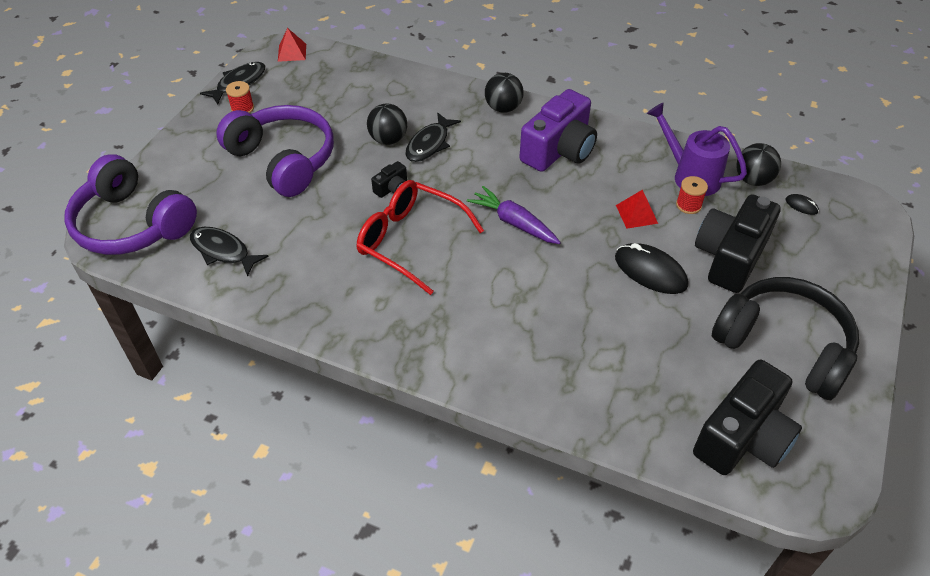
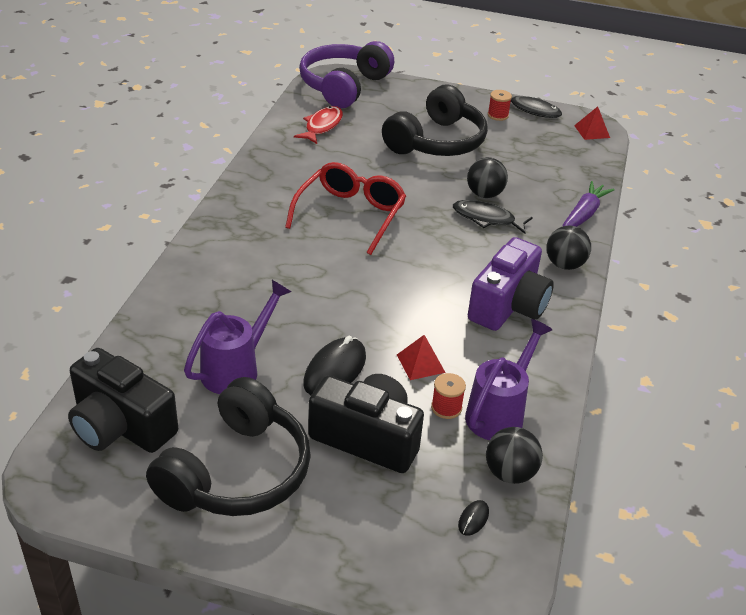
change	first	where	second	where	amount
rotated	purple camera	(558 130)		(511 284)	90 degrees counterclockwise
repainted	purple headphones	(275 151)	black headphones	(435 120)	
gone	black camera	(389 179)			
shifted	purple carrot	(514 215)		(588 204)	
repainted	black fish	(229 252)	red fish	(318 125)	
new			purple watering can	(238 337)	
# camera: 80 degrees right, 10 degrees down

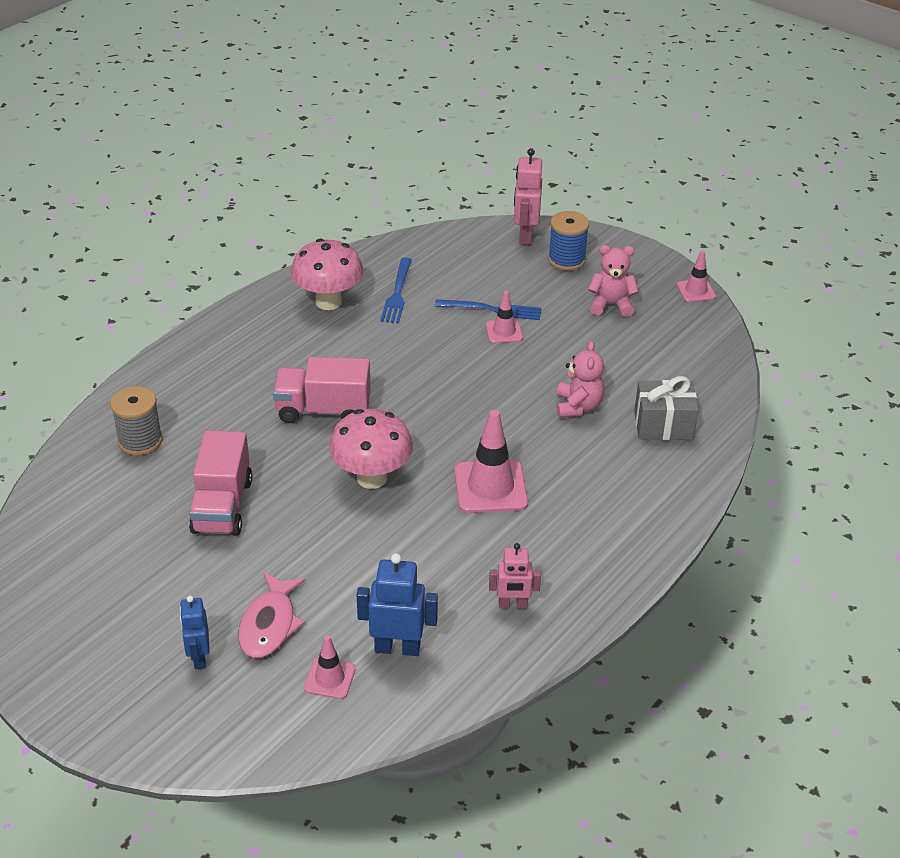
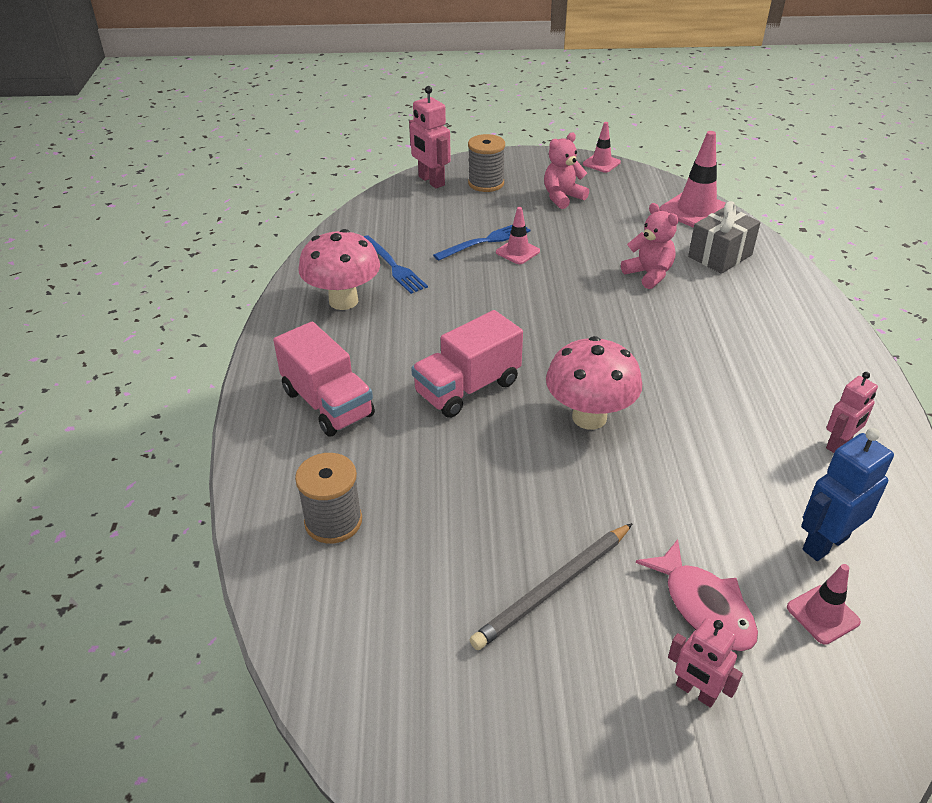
change	first	where	second	where	amount
repainted	blue spool	(568 241)	grey spool	(486 163)	
shifted	pink traffic cone	(491 461)		(692 179)	
shifted	pink truck	(220 483)		(324 379)	
repainted	blue robot	(195 632)	pink robot	(705 663)	
new			grey pencil	(551 586)	
# camera: 40 degrees left, 0 degrees up

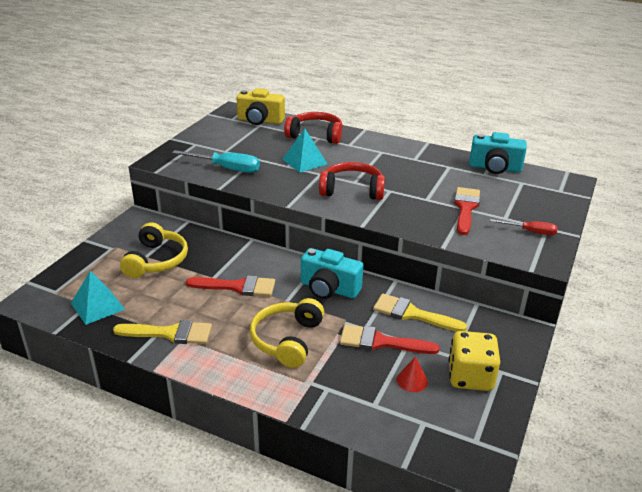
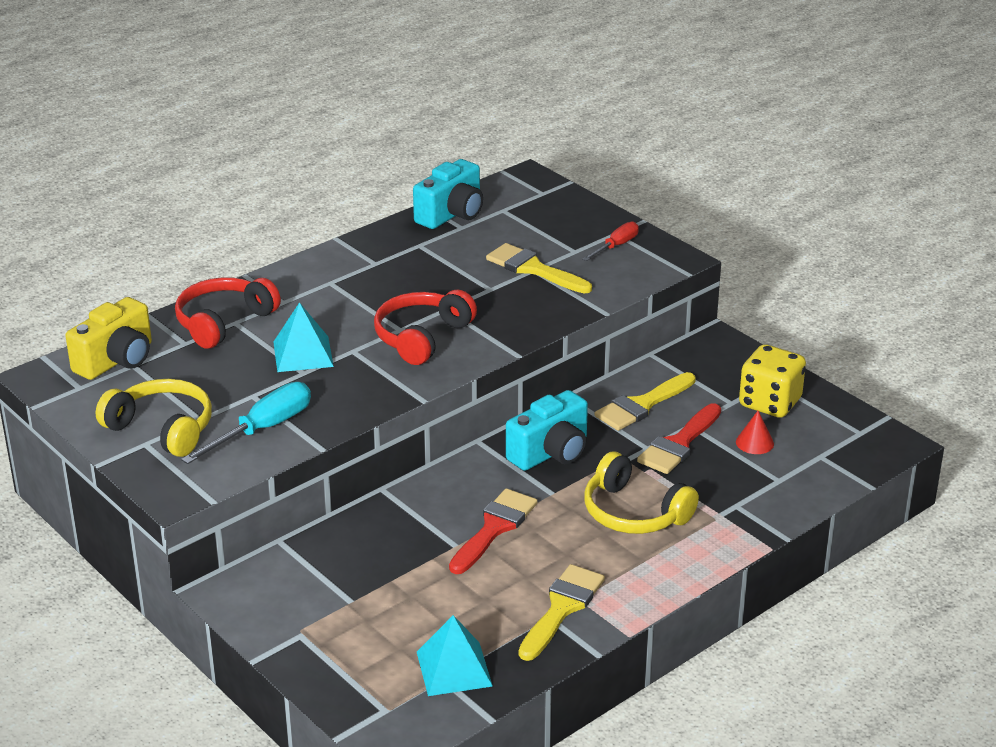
change	first	where	second	where	amount
repainted	red brush	(467 211)	yellow brush	(539 268)	
shifted	yellow headphones	(154 250)		(154 418)	
# camera: 65 degrees left, 0 degrees up

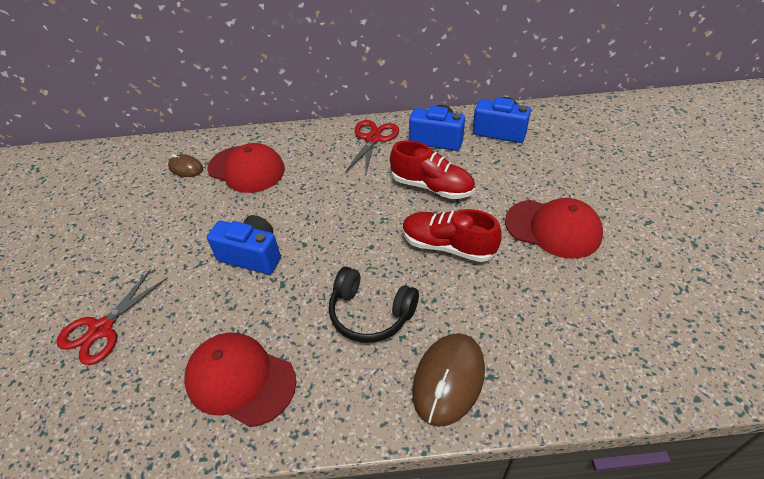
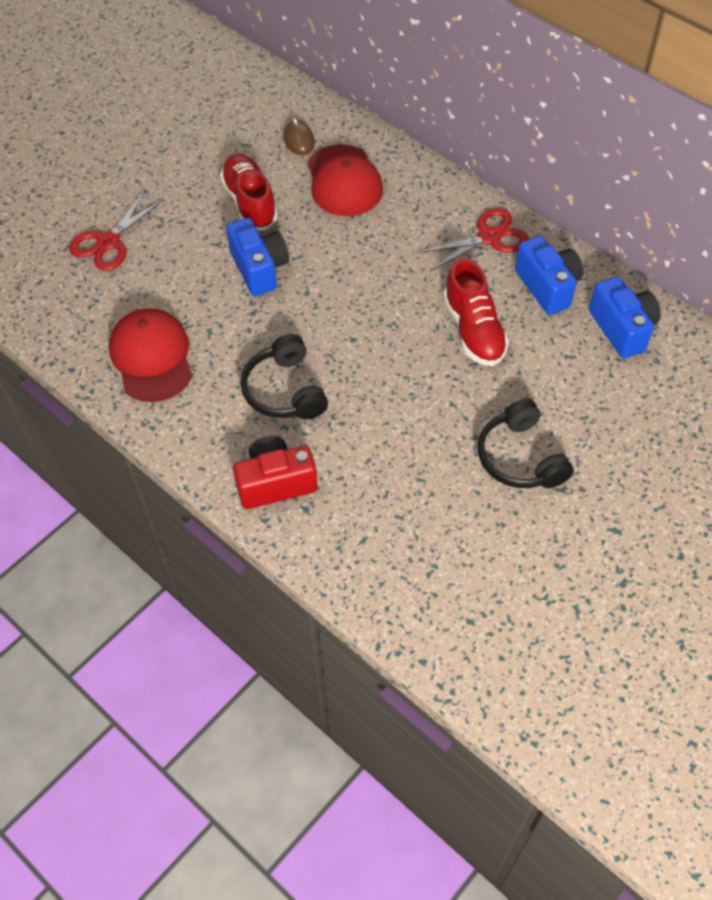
change	first	where	second	where	amount
swapped	red cap	(554 228)	black headphones	(526 443)	
shifted	red shoe	(452 235)		(249 192)	
rotated	red scissors	(112 317)		(116 230)	45 degrees counterclockwise
swapped	brown mouse	(448 380)	red camera	(275 472)	
# camera: 45 degrees right, 10 degrees up

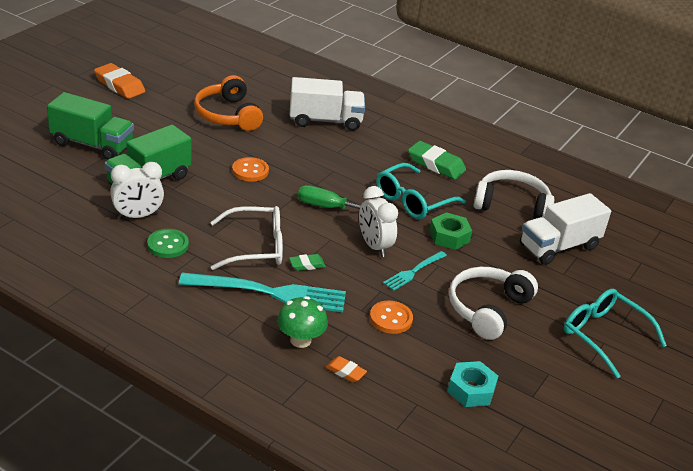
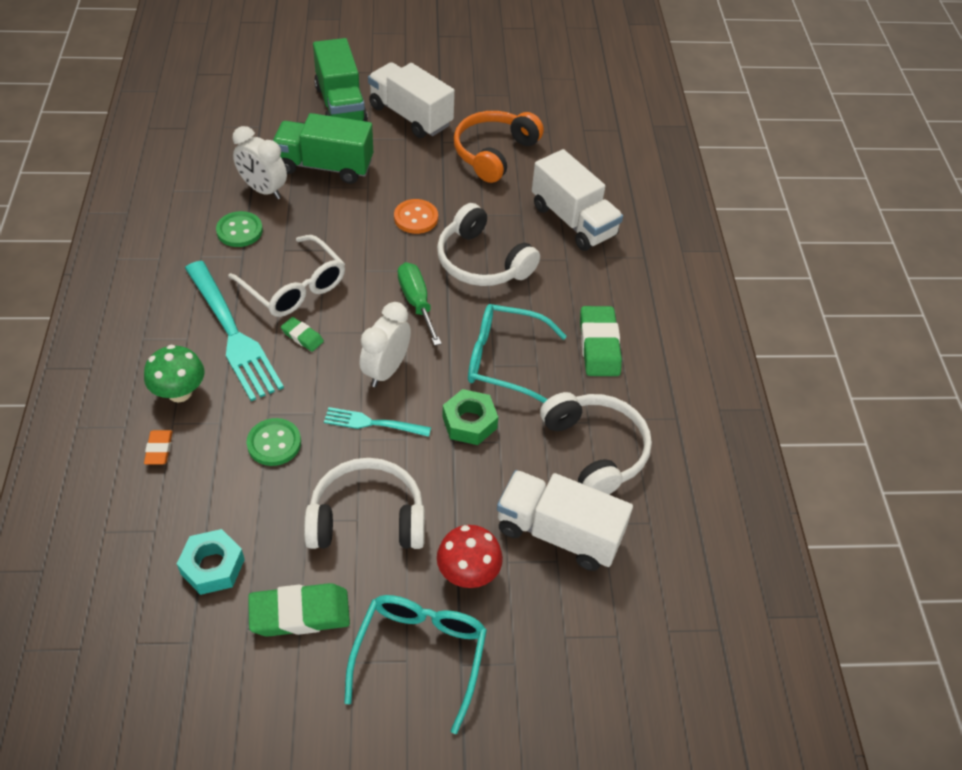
change	first	where	second	where	amount
gone	orange eraser	(119 81)			
repainted	orange button	(391 317)	green button	(274 442)	
new			white truck	(411 100)	
new			white headphones	(488 244)	
new			red mushroom	(470 556)	
new			green eraser	(299 610)	
# camera: 55 degrees right, 15 degrees up

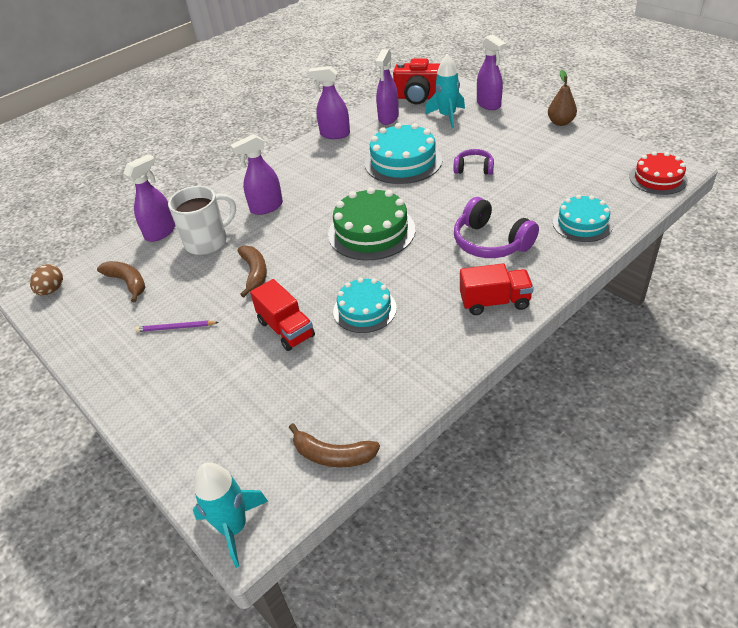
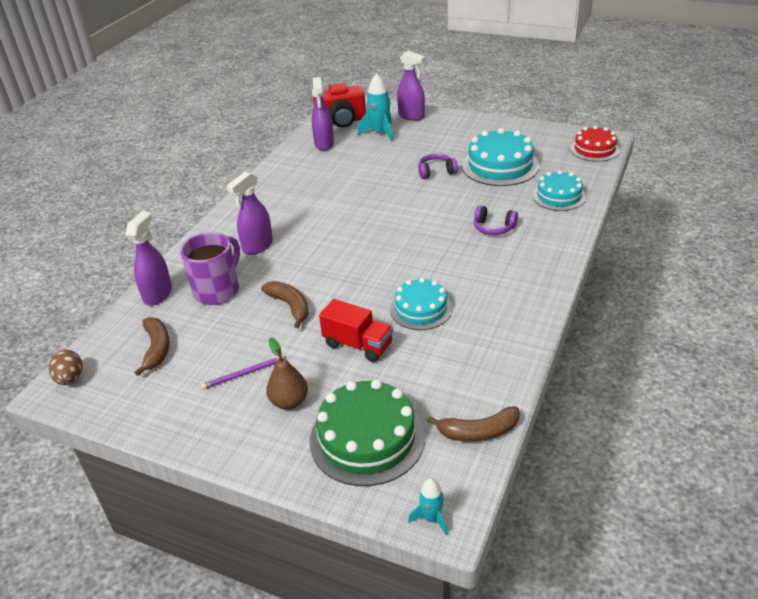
change	first	where	second	where	amount
gone	purple spray bottle	(329 102)			
shifted	brown pear	(562 98)		(287 373)	
shifted	turquoise cake	(403 153)		(500 157)	
repainted	white mug	(202 220)	purple mug	(210 268)	
shifted	green cake	(371 224)		(367 432)	
scaled	purple headphones	(496 227)		(496 220)	x0.60
rotated	brown banana	(121 281)		(152 346)	60 degrees clockwise
gone	red truck	(497 289)			
scaled	turquoise rocket	(230 515)		(428 507)	x0.57
# camera: 25 degrees left, 5 degrees down

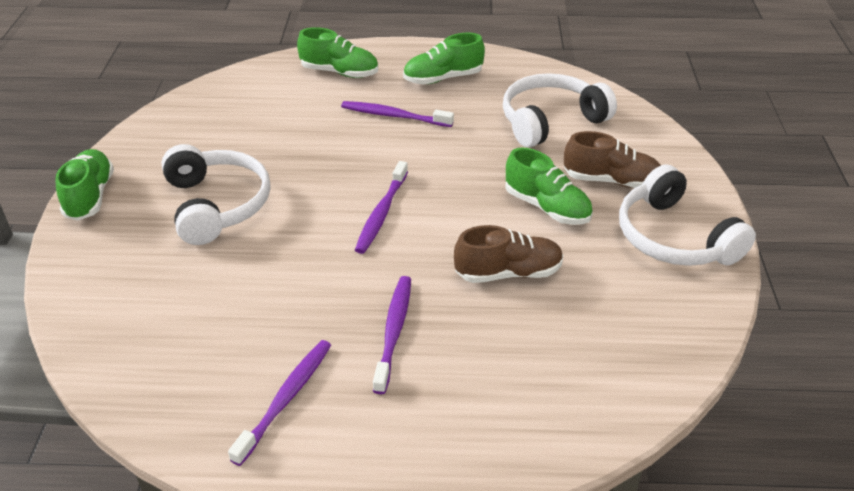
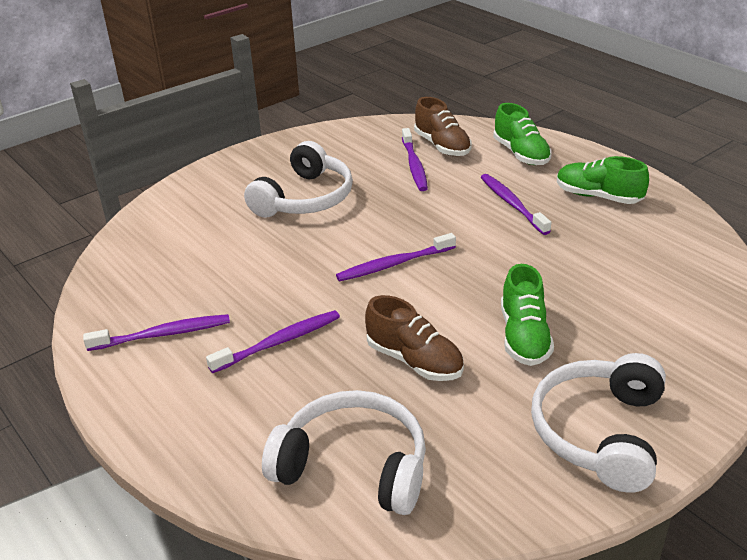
change	first	where	second	where	amount
shifted	white headphones	(560 110)		(344 452)	
shifted	brown shoe	(612 159)		(443 126)	
gone	green shoe	(84 185)			
new			purple toothbrush	(415 159)	
# camera: 50 degrees right, 5 degrees down

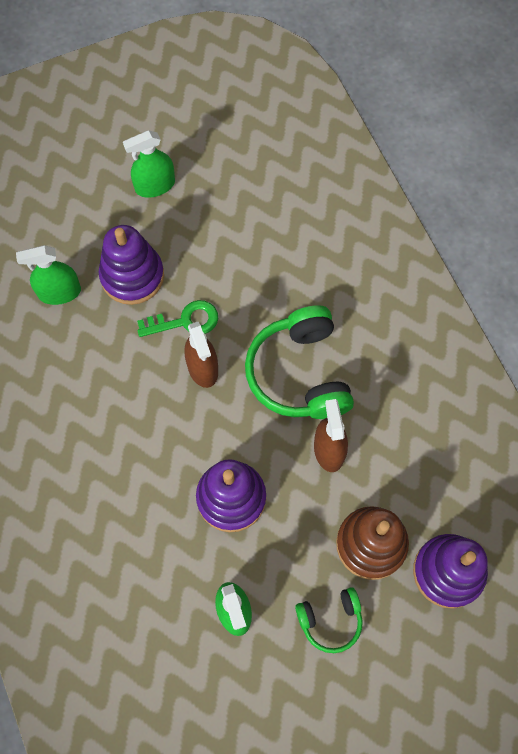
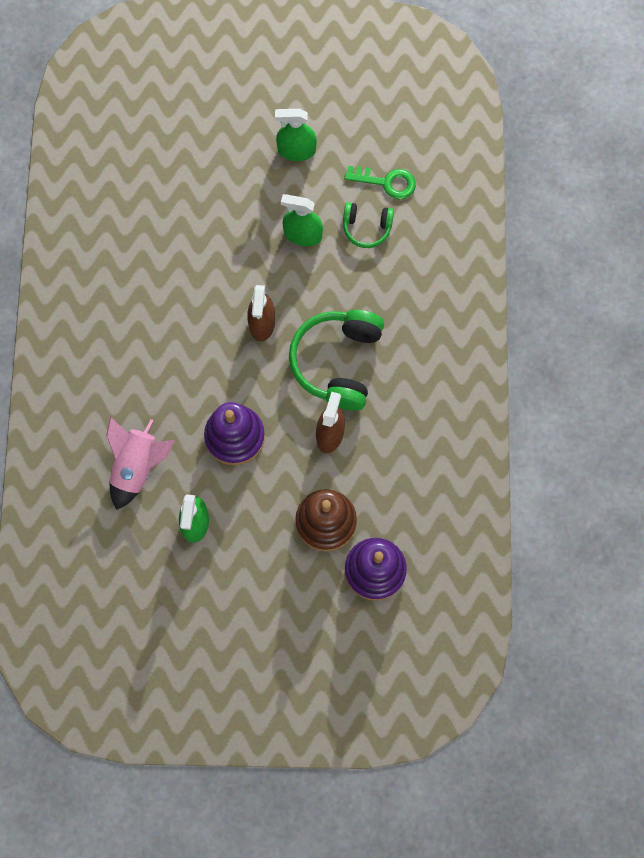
change	first	where	second	where	amount
gone	purple stacking toy	(131 265)			
shifted	green spray bottle	(48 275)		(302 220)	
shifted	green key	(177 318)		(380 182)	
shifted	green headphones	(329 620)		(368 225)	
new			pink rocket	(140 463)	
# camera: 25 degrees right, 5 degrees up

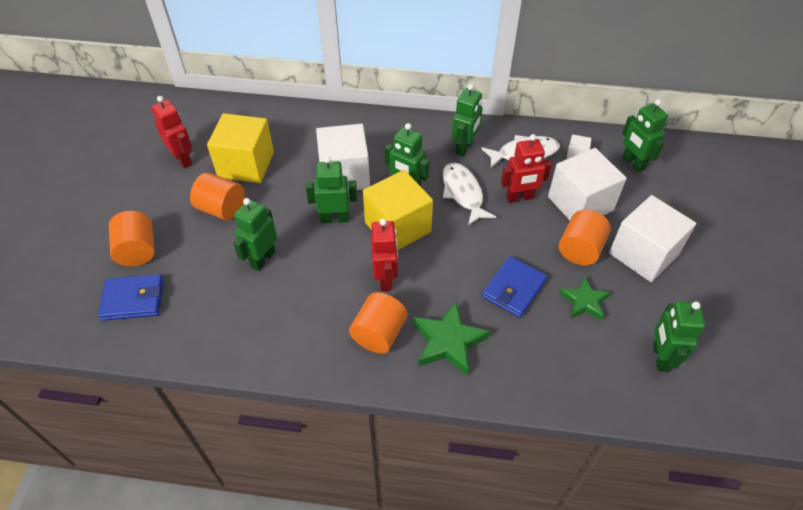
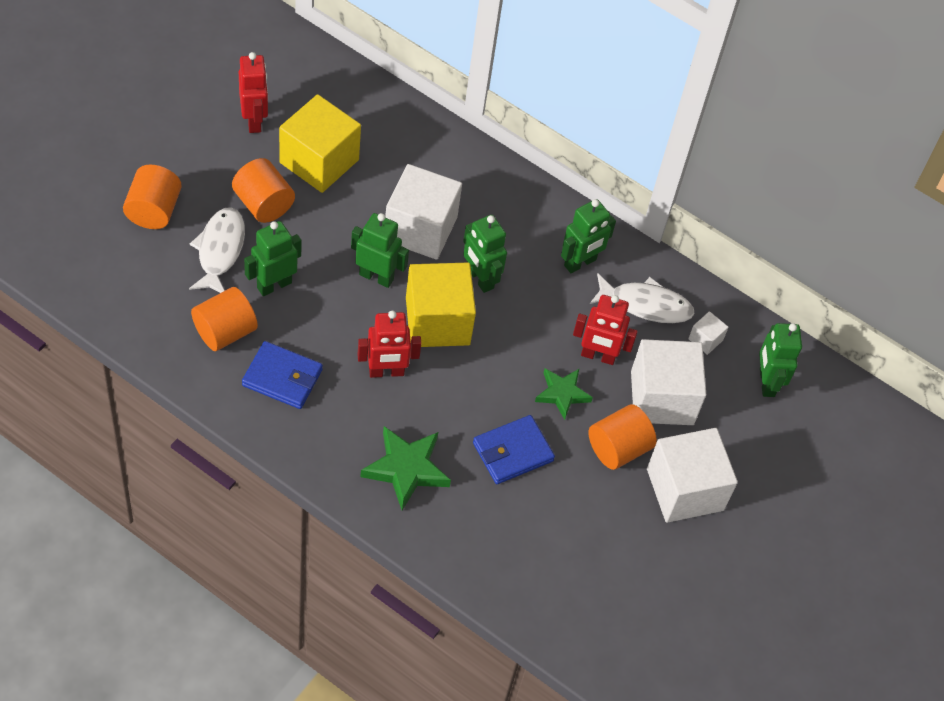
change	first	where	second	where	amount
shifted	white fish	(469 194)		(217 250)	
rotated	red robot	(384 254)		(389 344)	60 degrees clockwise
shifted	blue wallet	(131 297)		(282 375)	
shifted	green star	(585 298)		(564 394)	
shifted	orange cylinder	(378 323)		(224 319)	
gone	green robot	(679 336)			
# camera: 20 degrees right, 5 degrees up

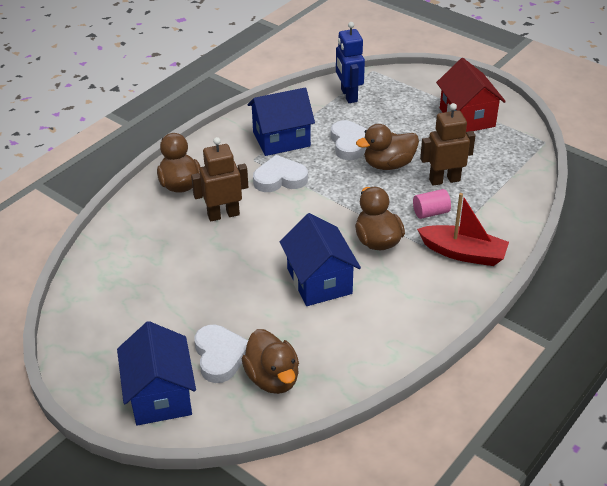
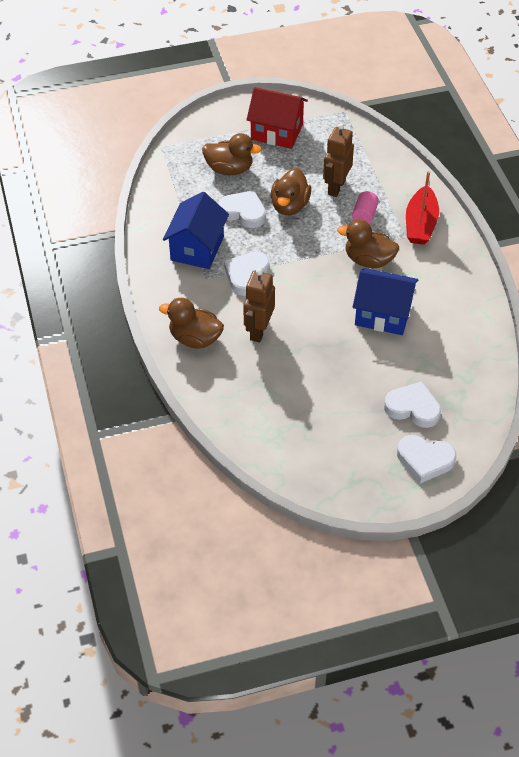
change	first	where	second	where	amount
gone	blue robot	(350 62)			
rotated	red boat	(463 229)		(422 208)	135 degrees clockwise
swapped	blue house	(156 373)	white heart	(426 459)	
shifted	brown duck	(270 361)		(232 154)	
# camera: 55 degrees left, 10 degrees up

